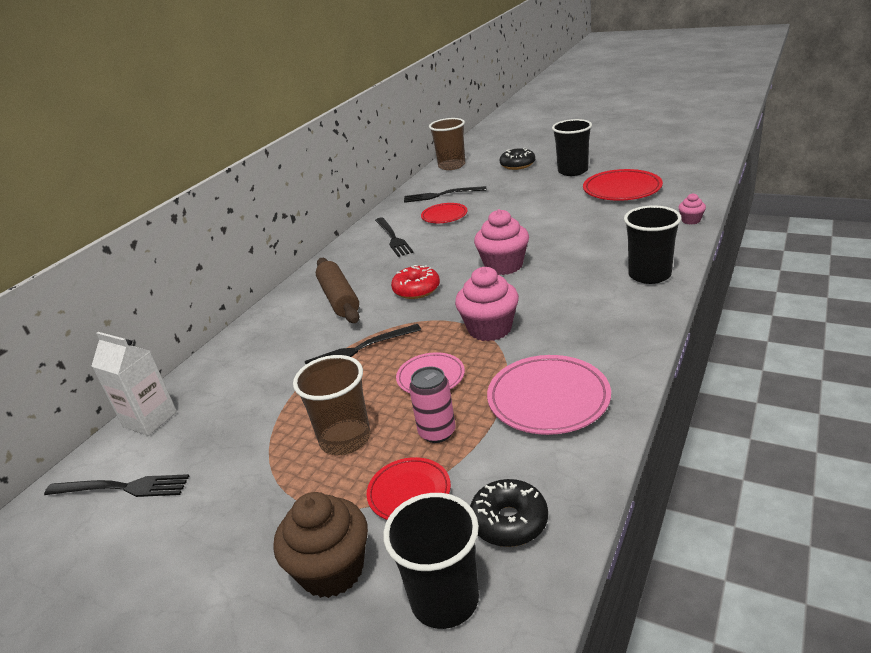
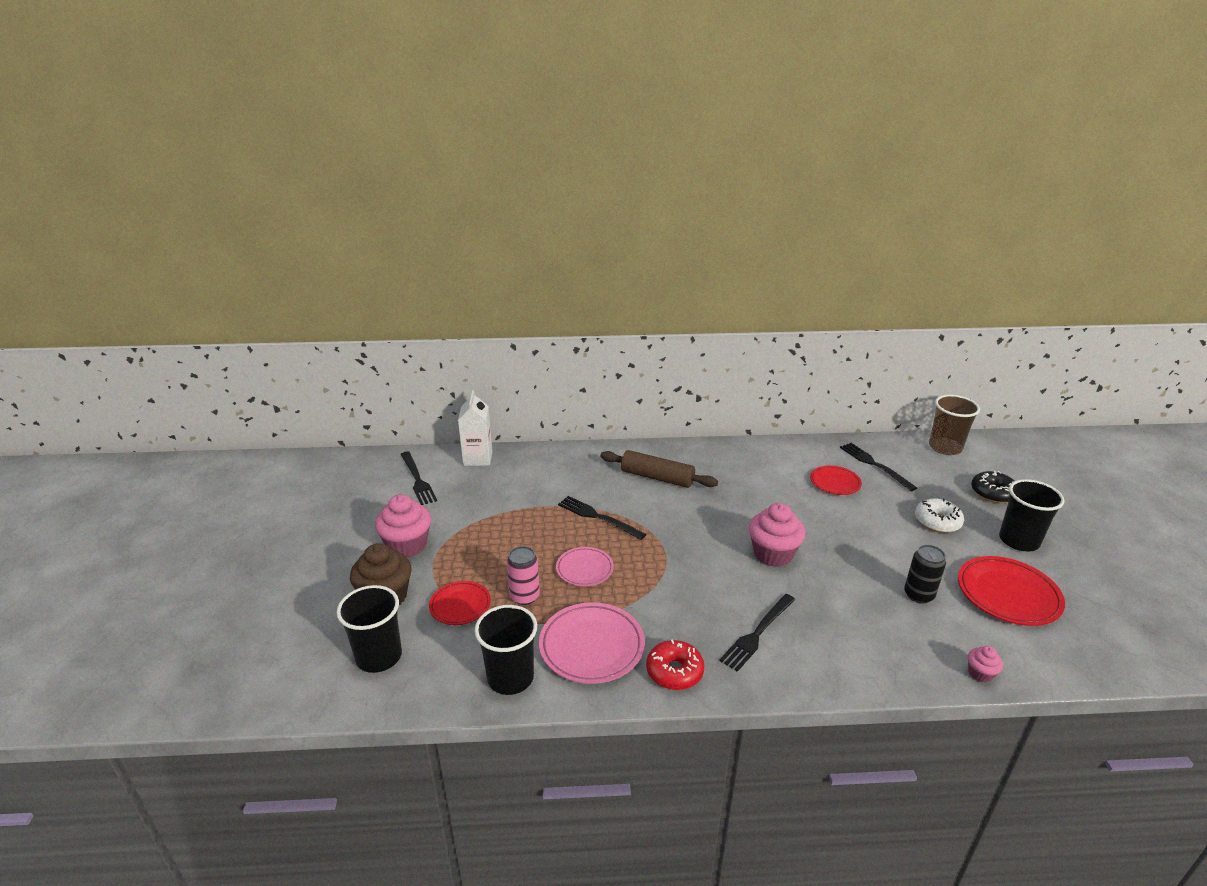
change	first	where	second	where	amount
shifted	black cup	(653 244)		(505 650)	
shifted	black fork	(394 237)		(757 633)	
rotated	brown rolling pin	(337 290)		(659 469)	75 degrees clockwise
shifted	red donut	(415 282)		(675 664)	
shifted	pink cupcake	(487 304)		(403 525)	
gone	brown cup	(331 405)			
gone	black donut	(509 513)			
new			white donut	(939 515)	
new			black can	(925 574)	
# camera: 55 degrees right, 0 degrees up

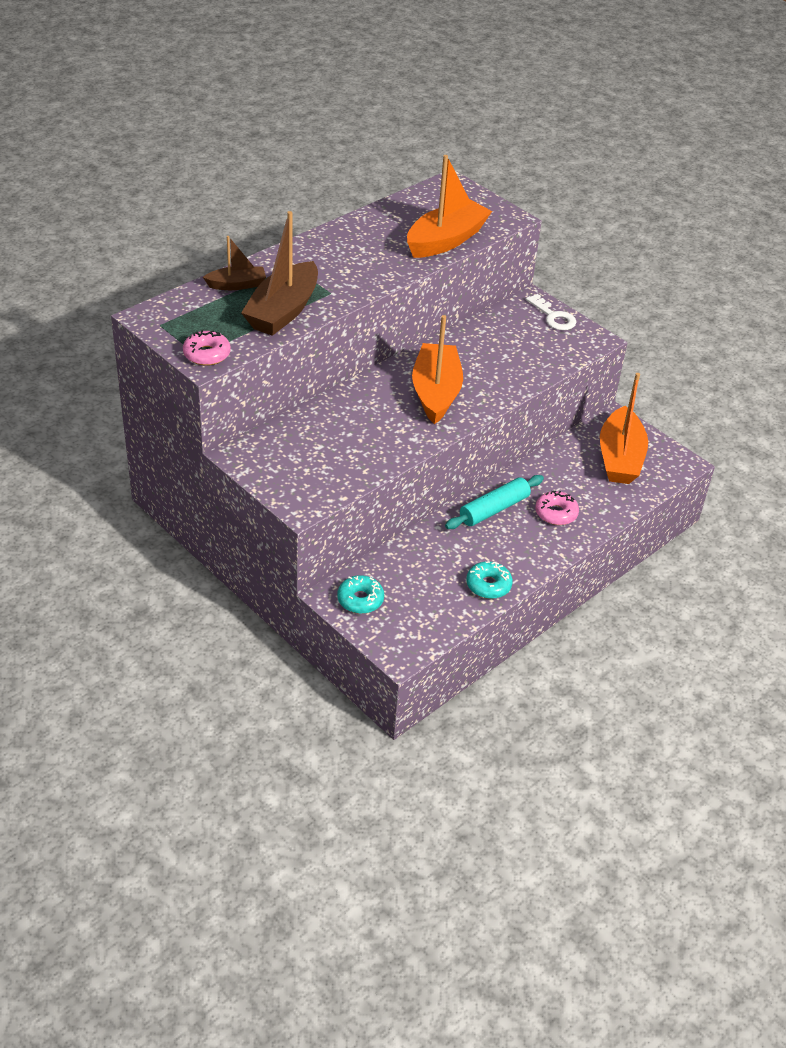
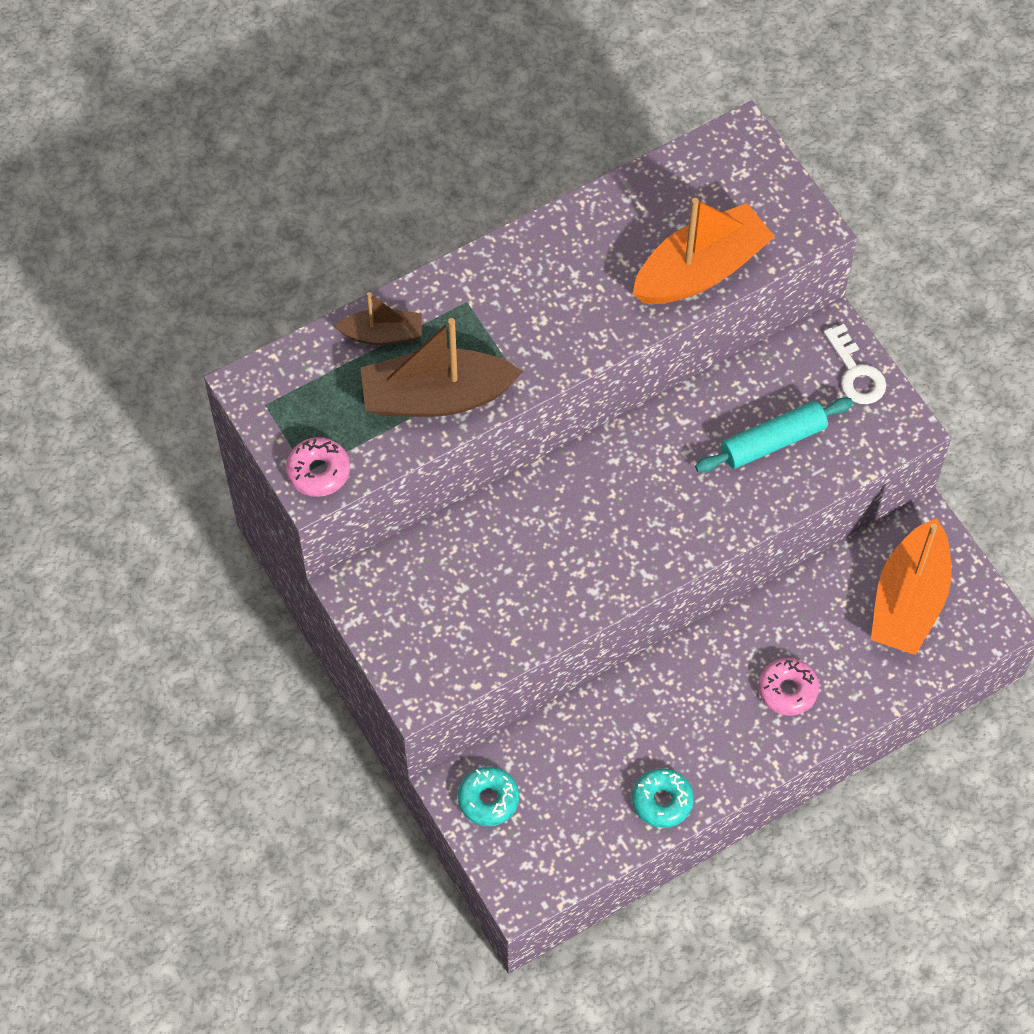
change	first	where	second	where	amount
rotated	brown boat	(279 273)		(442 367)	45 degrees clockwise
gone	orange boat	(437 369)			
shifted	turquoise rolling pin	(494 502)		(774 435)	
# camera: 15 degrees right, 20 degrees up

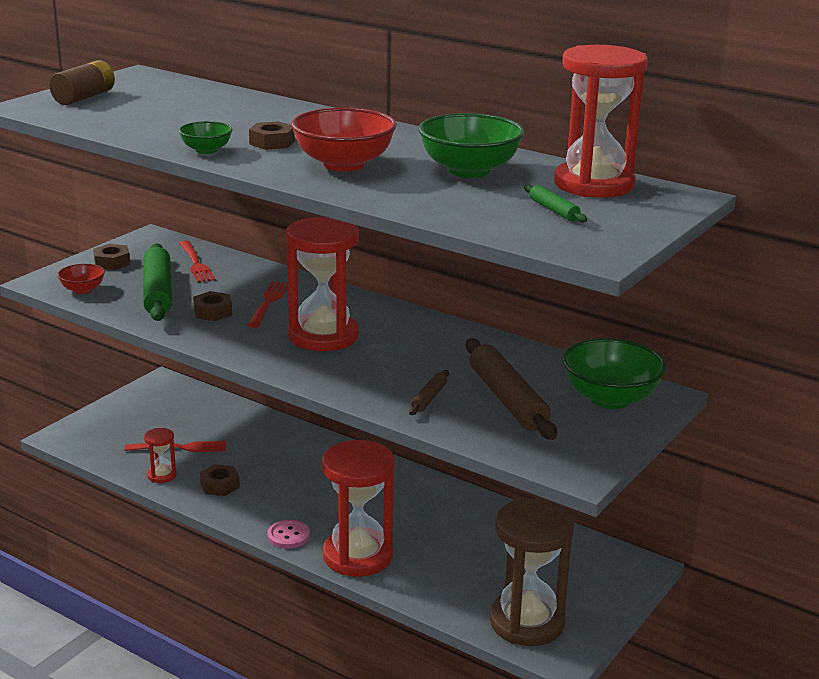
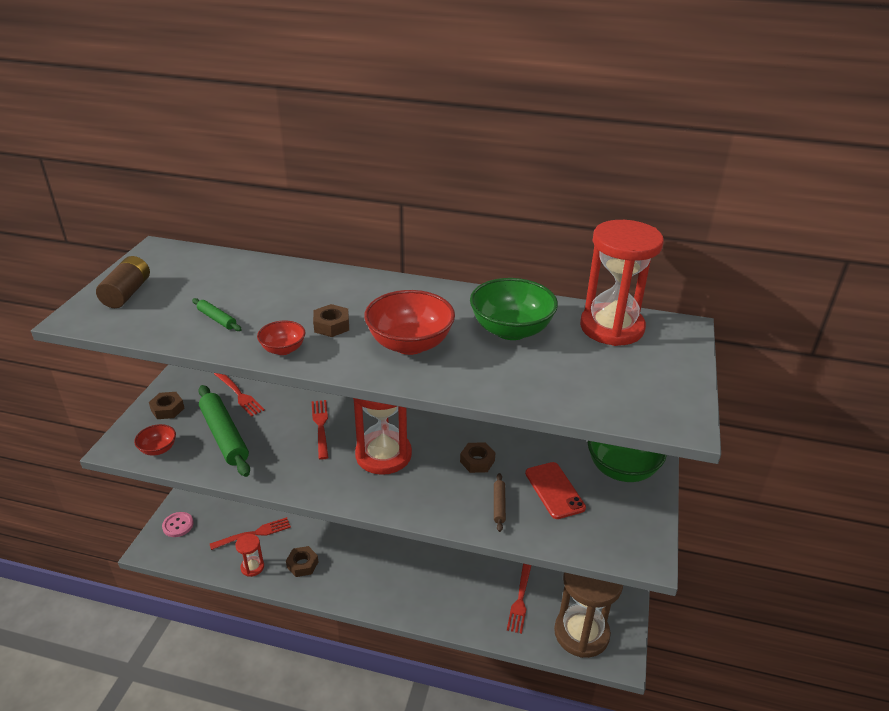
change	first	where	second	where	amount
repainted	green bowl	(205 137)	red bowl	(281 337)	
shifted	green rolling pin	(555 203)		(217 314)	
shifted	brown nut	(212 306)		(477 457)	
swapped	brown rolling pin	(511 389)	red phone	(555 490)	
gone	red hourglass	(358 508)			
shifted	pink button	(288 534)		(178 524)	
new			red fork	(519 599)	
# camera: 20 degrees left, 10 degrees up

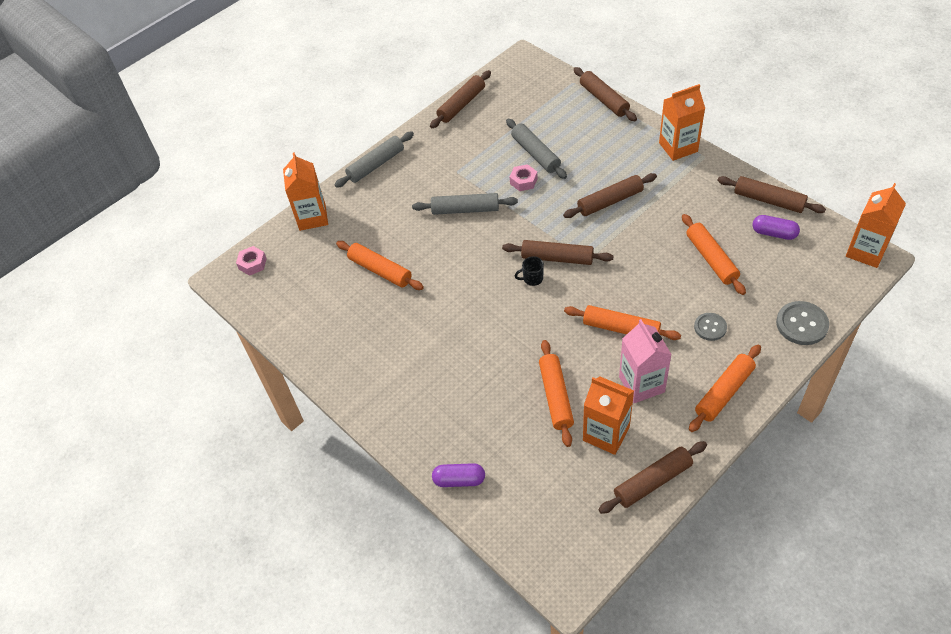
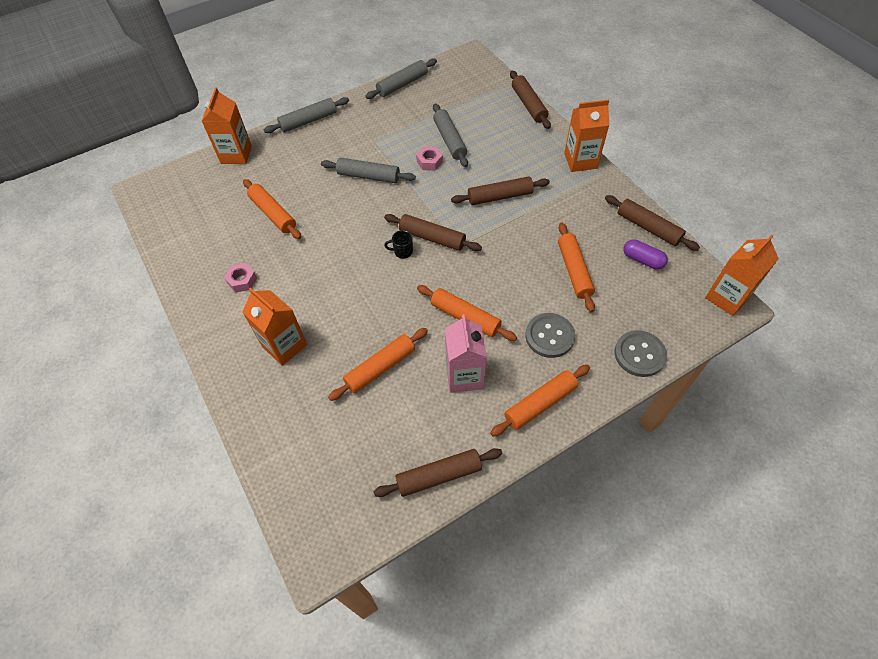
change	first	where	second	where	amount
repainted	brown rolling pin	(460 99)	grey rolling pin	(401 78)	
shifted	pink nut	(251 260)		(240 278)	
scaled	grey button	(710 327)		(550 335)	x1.56
rotated	orange rolling pin	(556 393)		(378 364)	45 degrees clockwise
shifted	orange carton	(608 415)		(274 327)	
gone	purple capsule	(458 475)			
# camera: 10 degrees right, 5 degrees up

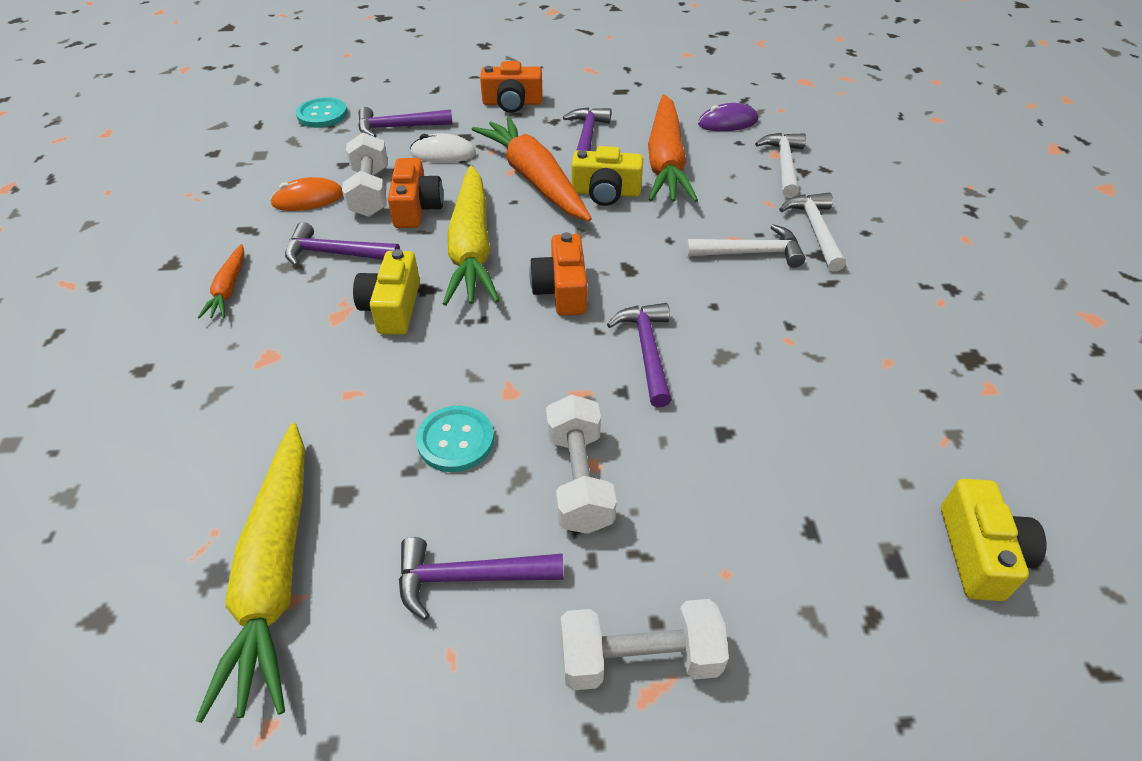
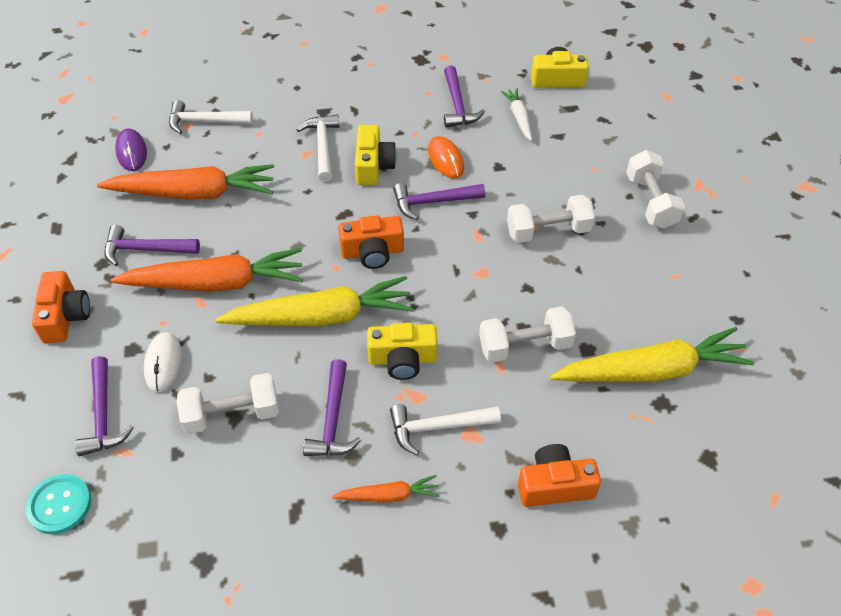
change	first	where	second	where	amount
rotated	orange carrot	(531 168)		(207 270)	150 degrees counterclockwise
shifted	yellow camera	(607 176)		(376 155)	
shifted	orange camera	(415 193)		(559 475)	
shifted	orange mouse	(306 194)		(446 157)	
shifted	white hammer	(812 232)		(445 429)	
gone	turquoise button	(455 439)			
shifted	purple hammer	(481 578)		(464 97)	
new			white carrot	(516 114)	
new			white dumbbell	(527 334)	
# camera: 95 degrees left, 5 degrees up

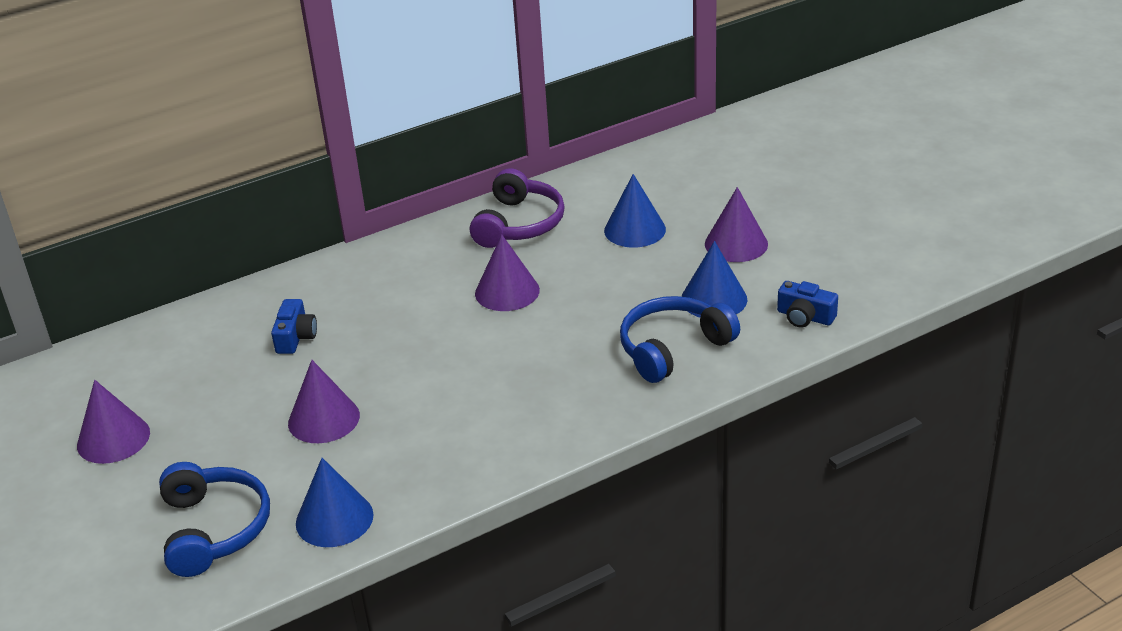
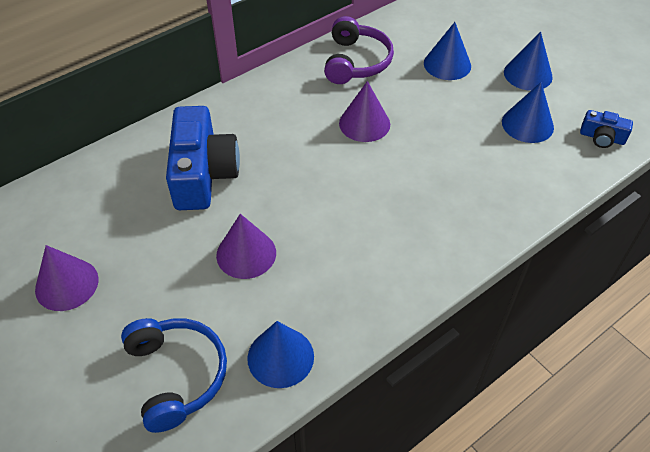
change	first	where	second	where	amount
repainted	purple cone	(736 224)	blue cone	(528 61)	
gone	blue headphones	(680 339)			
scaled	blue camera	(294 326)		(203 158)	x2.11
# camera: 10 degrees left, 15 degrees up

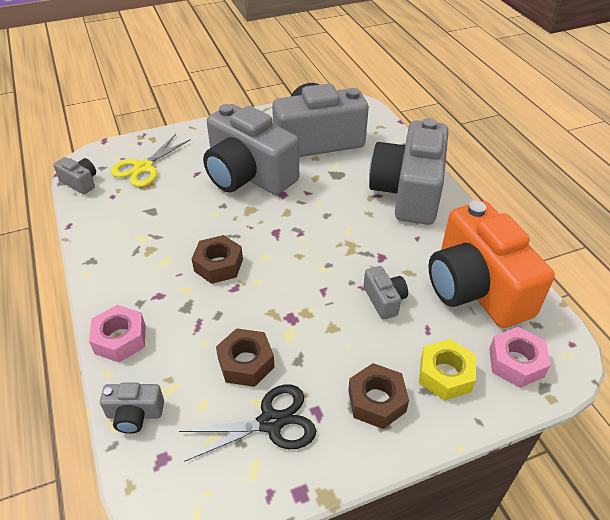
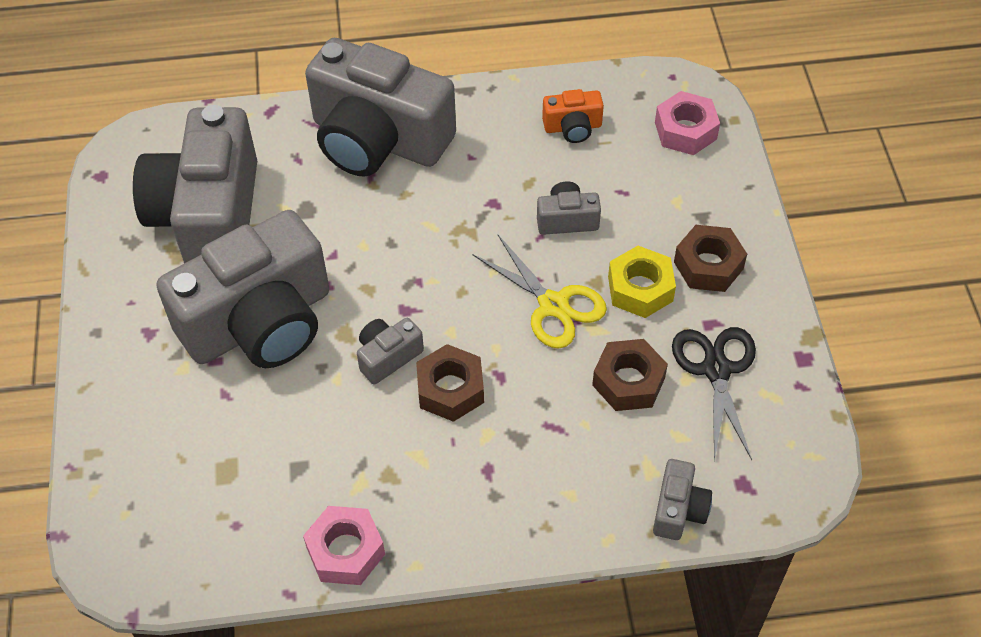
change	first	where	second	where	amount
shifted	yellow scissors	(151 160)		(540 291)	
shifted	grey camera	(74 175)		(390 351)	
scaled	orange camera	(491 264)		(573 116)	x0.41
shifted	pink nut	(117 333)		(344 545)	
shifted	yellow nut	(447 370)		(642 282)	
# camera: 75 degrees left, 10 degrees up

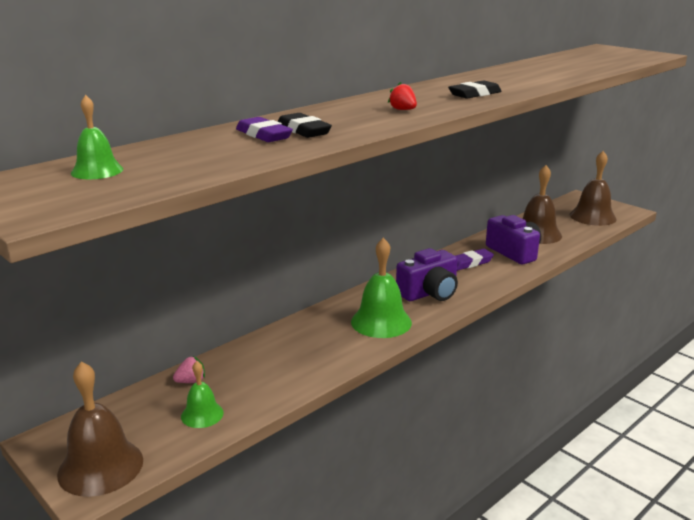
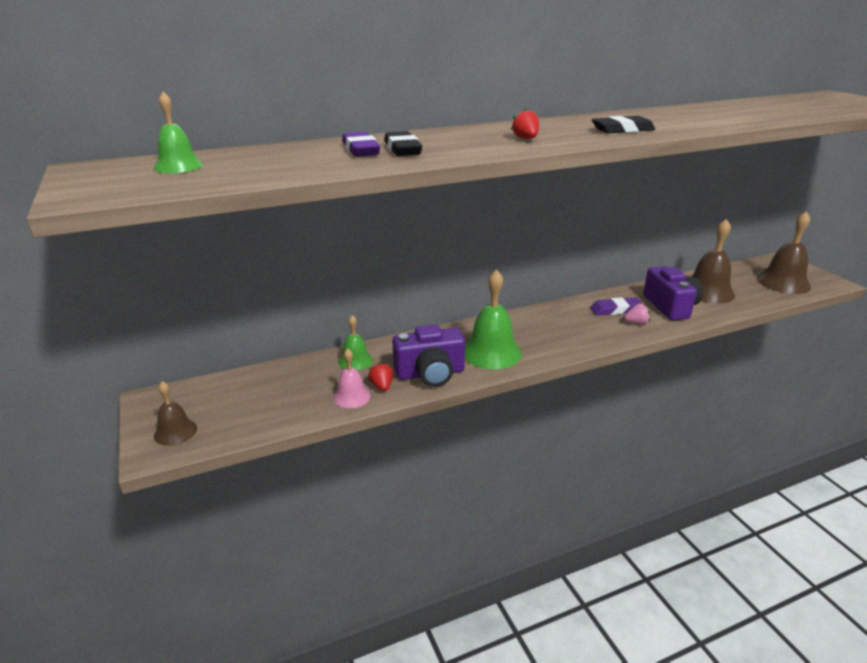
change	first	where	second	where	amount
shifted	purple camera	(427 274)		(428 355)	
shifted	pink strawberry	(189 369)		(637 314)	
scaled	brown bell	(100 429)		(175 413)	x0.56
shifted	green bell	(202 394)		(355 342)	
new			pink bell	(352 378)	
new			red strawberry	(380 376)	
# camera: 20 degrees right, 5 degrees up

